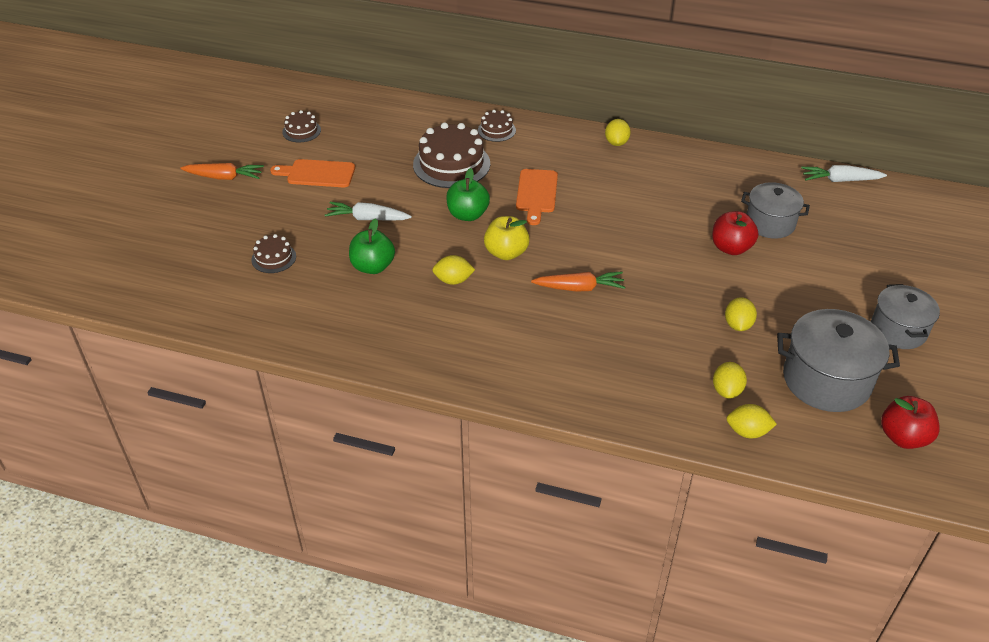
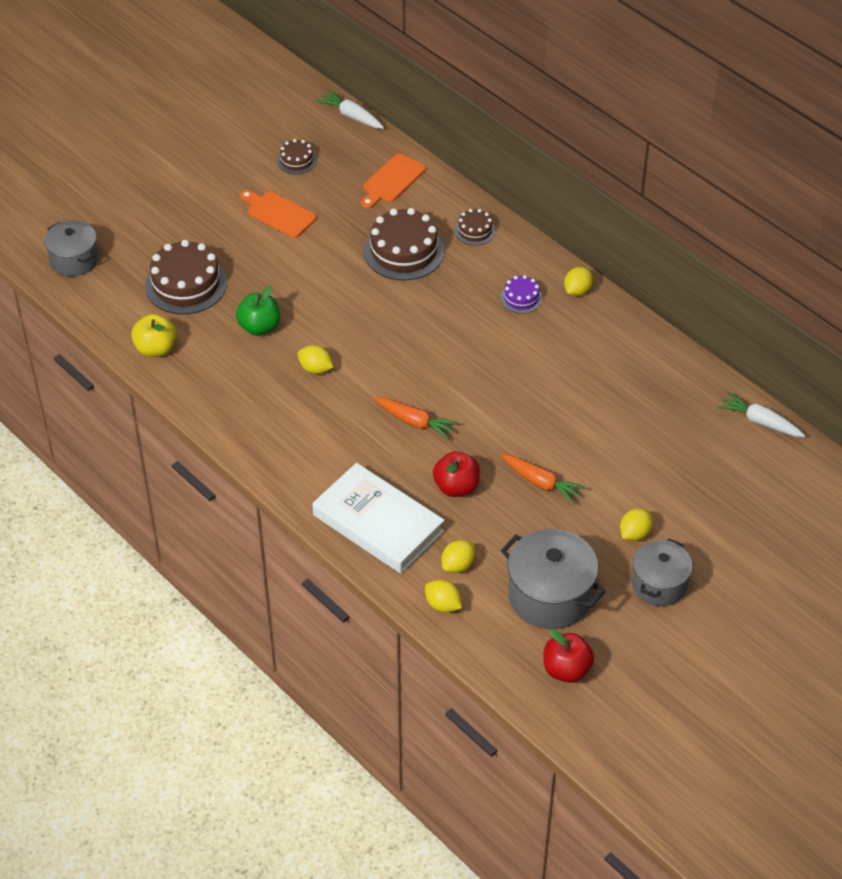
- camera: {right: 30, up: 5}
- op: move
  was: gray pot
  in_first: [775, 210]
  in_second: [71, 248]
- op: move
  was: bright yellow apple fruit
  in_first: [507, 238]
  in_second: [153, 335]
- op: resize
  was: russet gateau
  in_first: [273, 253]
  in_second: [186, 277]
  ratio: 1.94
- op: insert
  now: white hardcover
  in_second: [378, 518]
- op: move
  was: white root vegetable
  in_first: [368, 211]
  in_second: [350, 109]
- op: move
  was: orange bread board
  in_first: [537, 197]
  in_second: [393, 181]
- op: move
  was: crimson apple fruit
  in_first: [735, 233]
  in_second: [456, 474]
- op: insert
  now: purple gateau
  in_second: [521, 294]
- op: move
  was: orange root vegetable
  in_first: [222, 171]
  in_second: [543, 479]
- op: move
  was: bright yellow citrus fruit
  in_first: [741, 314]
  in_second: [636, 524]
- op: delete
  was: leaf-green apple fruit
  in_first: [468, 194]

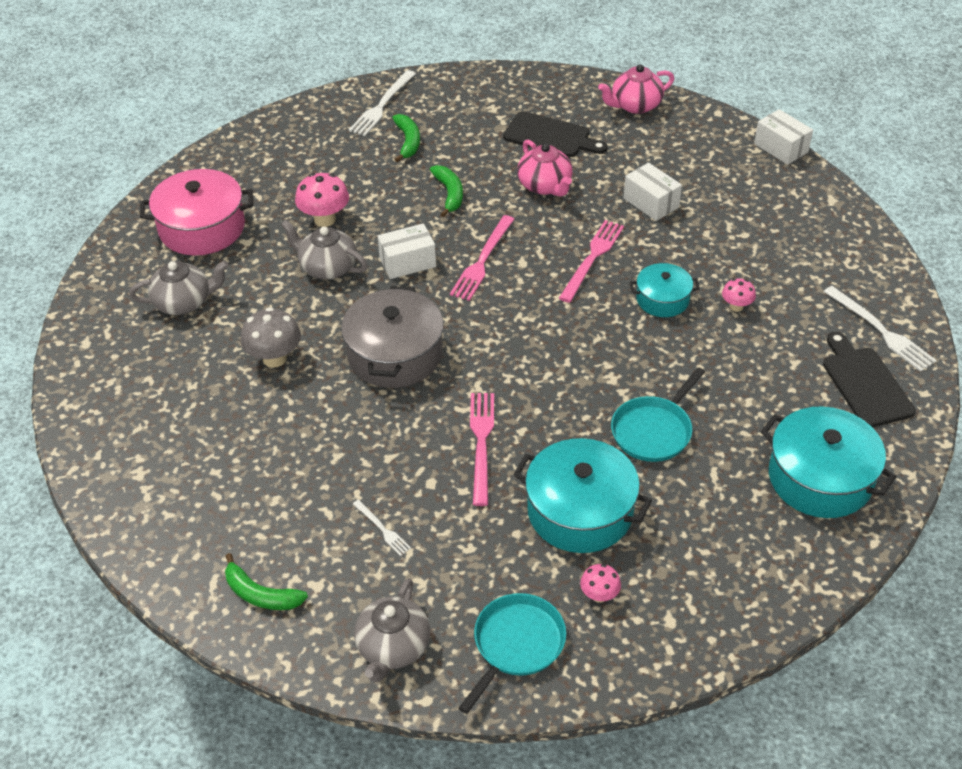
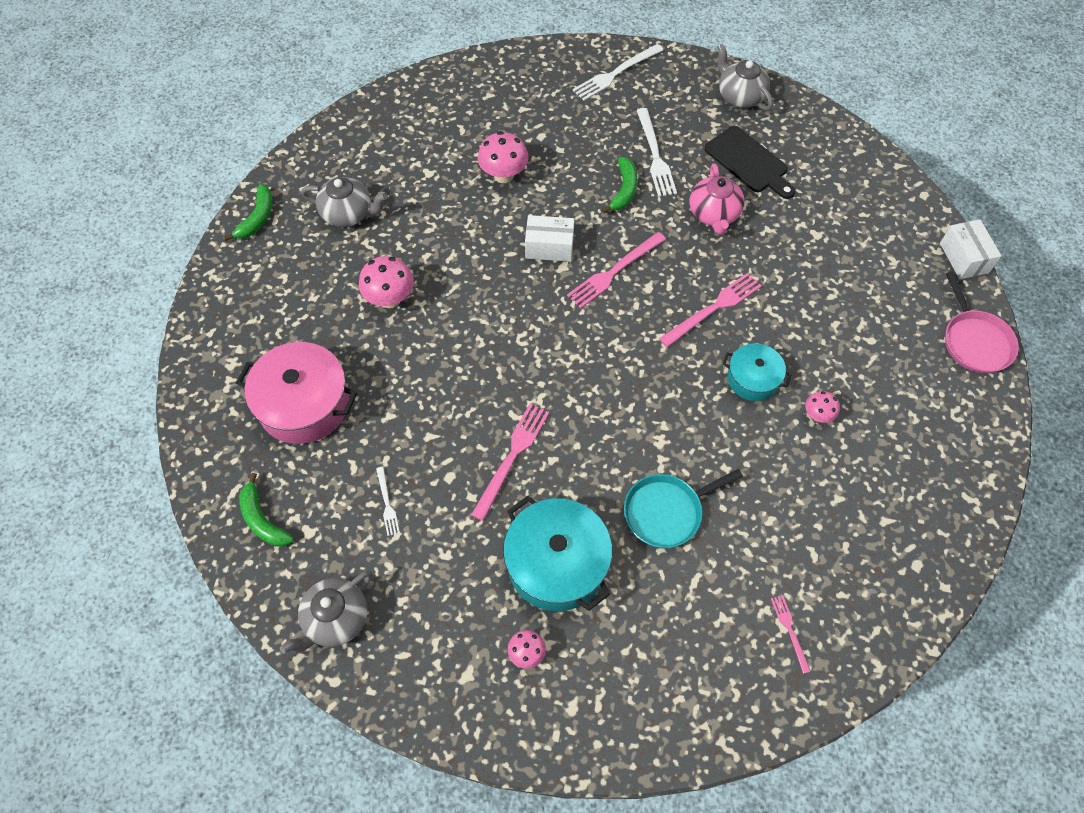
- camera: {right: 25, up: 15}
- op: move
  was: leaf-green toy banana
  in_first: [406, 138]
  in_second: [248, 212]
- op: move
  was: rosy pot
  in_first: [196, 212]
  in_second: [296, 393]
- op: recolor
  was: gray mushroom
  now: rosy mushroom
  in_first: [271, 337]
  in_second: [386, 282]
- op: move
  was: white table fork
  in_first: [880, 329]
  in_second: [656, 152]
- op: move
  was: gray tea pot
  in_first: [324, 249]
  in_second: [745, 77]
- op: replace
  was: aqua pot
  now: rosy table fork
  in_first: [828, 462]
  in_second: [791, 634]
- op: insert
  now: rosy frying pan
  in_second: [982, 322]
- op: delete
  was: gray pot
  in_first: [392, 337]
- op: delete
  was: aqua frying pan
  in_first: [512, 653]
- op: delete
  was: rosy tea pot
  in_first: [636, 89]
- op: delete
  was: white parcel
  in_first: [653, 192]
- op: delete
  was: ebony bread board
  in_first: [869, 379]

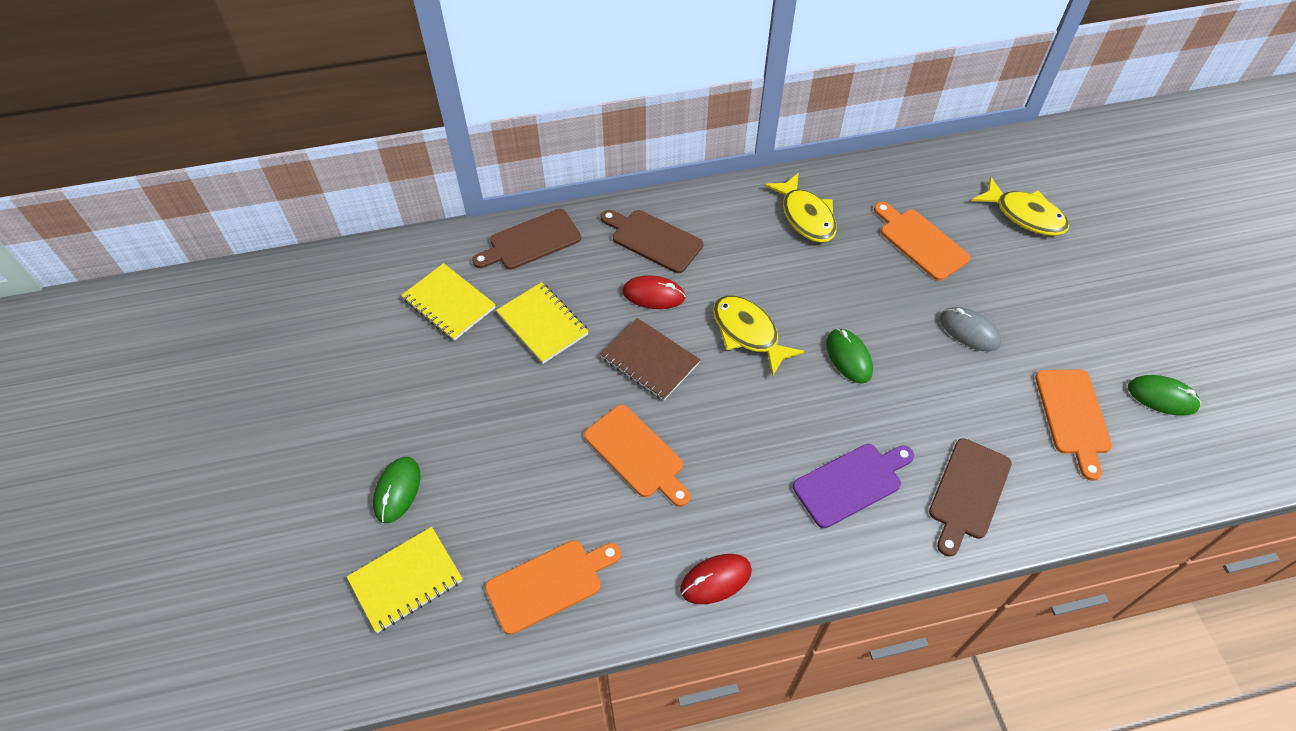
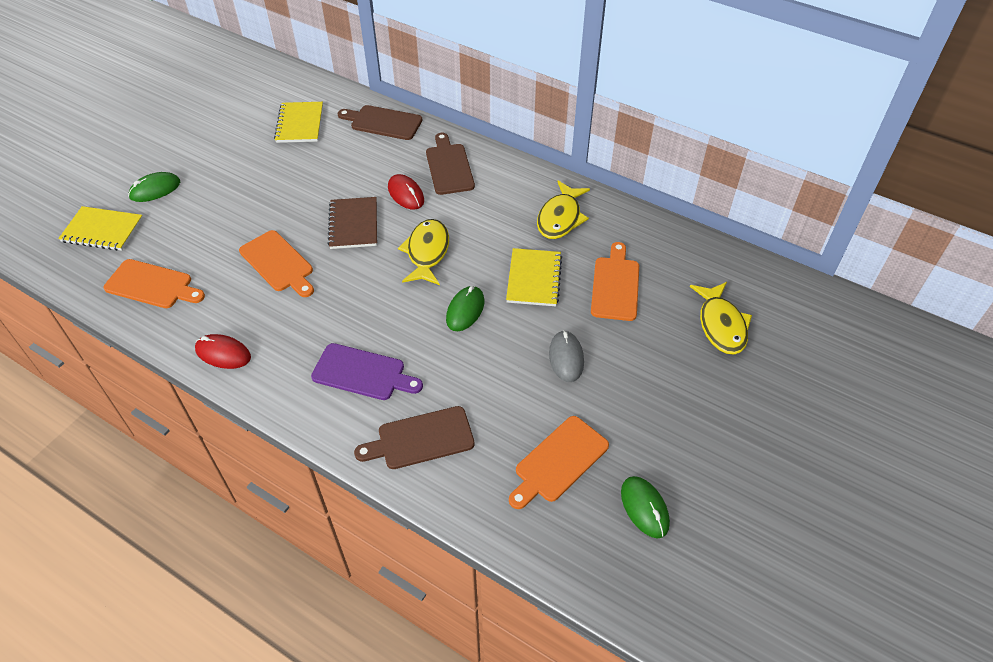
- camera: {right: 45, up: -5}
- op: rotate
  was: orange bread board
  in_first: [637, 456]
  in_second: [276, 263]
  clockwise: -45
- op: move
  was: bright yellow exercise book
  in_first: [542, 323]
  in_second: [534, 277]

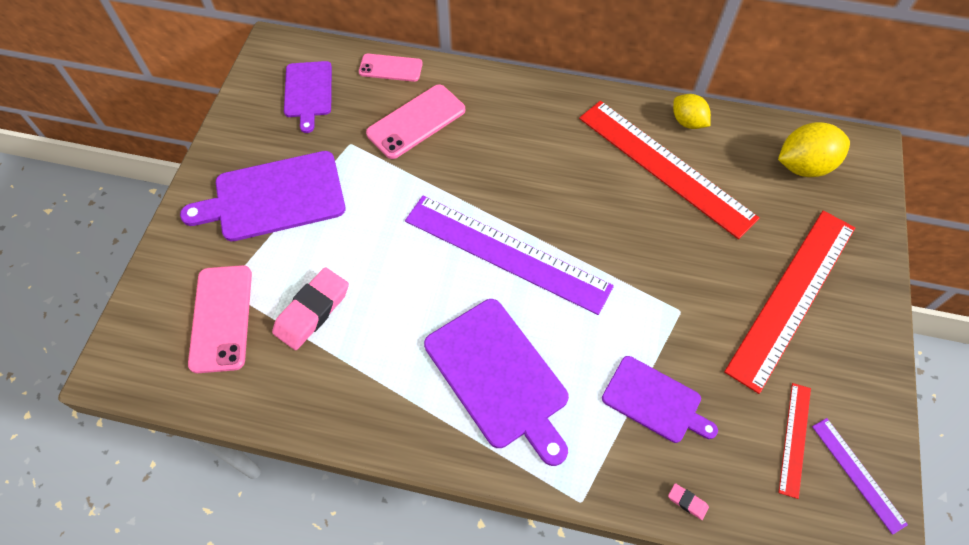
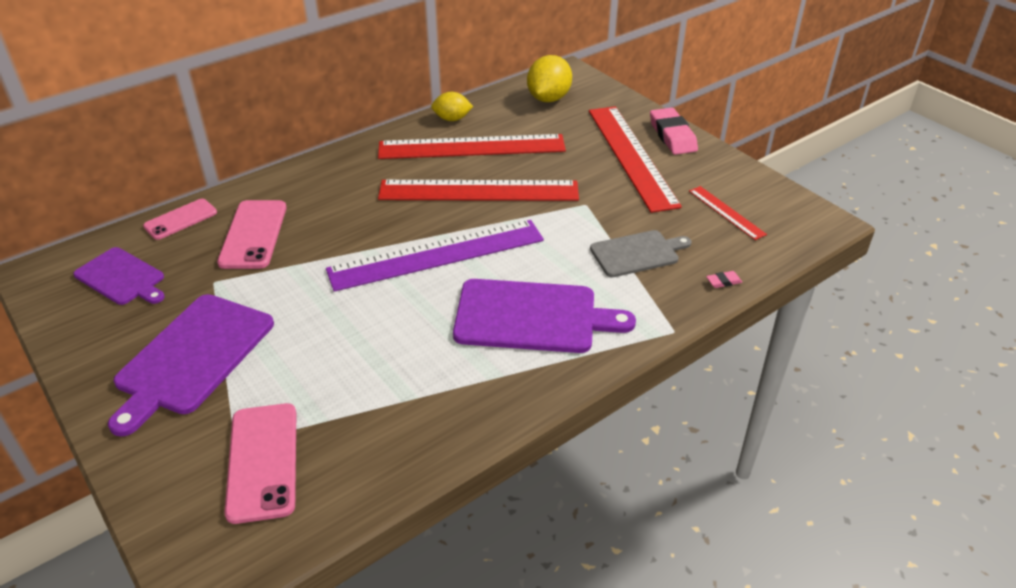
- camera: {right: -50, up: -20}
- op: rotate
  was: rosy smartphone
  in_first: [220, 319]
  in_second: [260, 463]
  clockwise: 45
- op: insert
  now: crimson measuring stick
  in_second: [478, 190]
- op: recolor
  was: purple bread board
  now: gray bread board
  in_first: [660, 399]
  in_second: [641, 253]
- op: move
  was: rosy eraser
  in_first: [310, 308]
  in_second: [674, 131]
- op: delete
  was: purple measuring stick
  in_first: [860, 476]

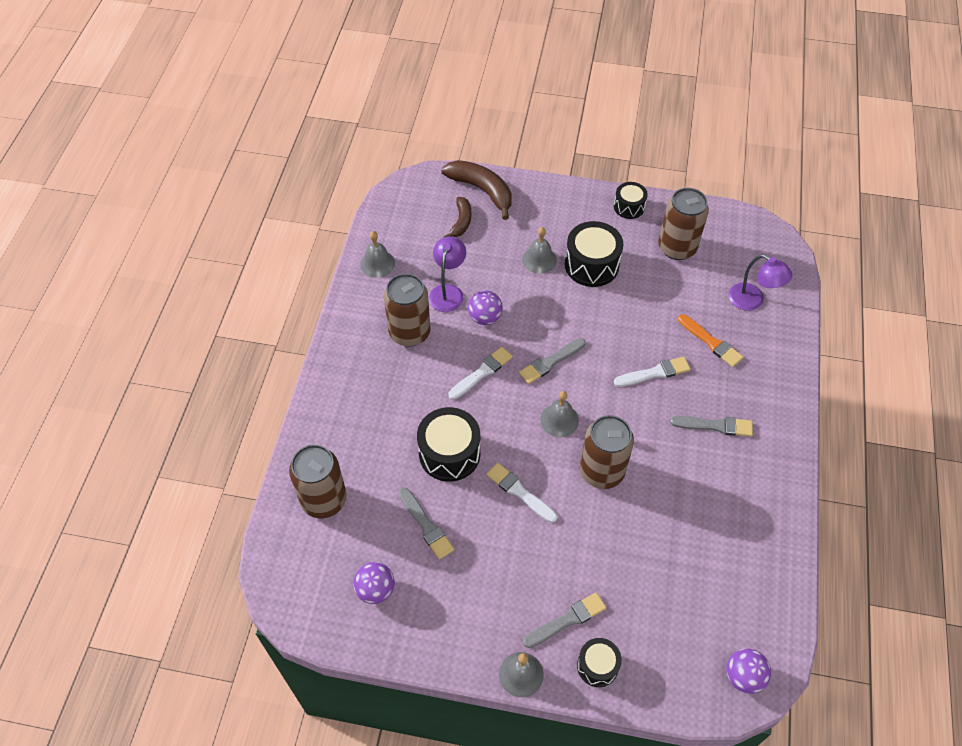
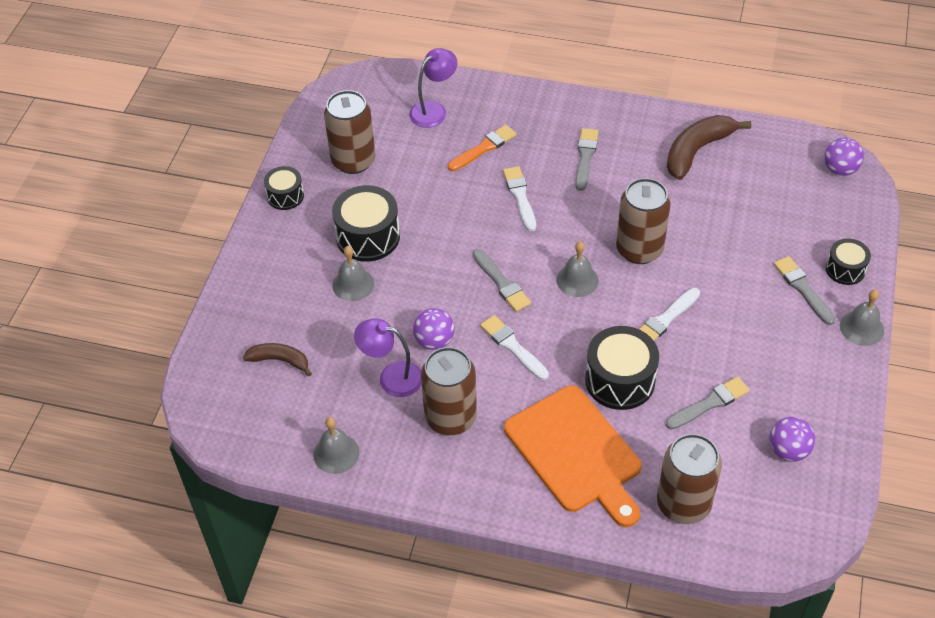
- camera: {right: -85, up: -5}
- op: insert
  now: orange bread board
  in_second: [573, 456]
- op: move
  was: russet toy banana
  in_first: [476, 190]
  in_second: [709, 147]

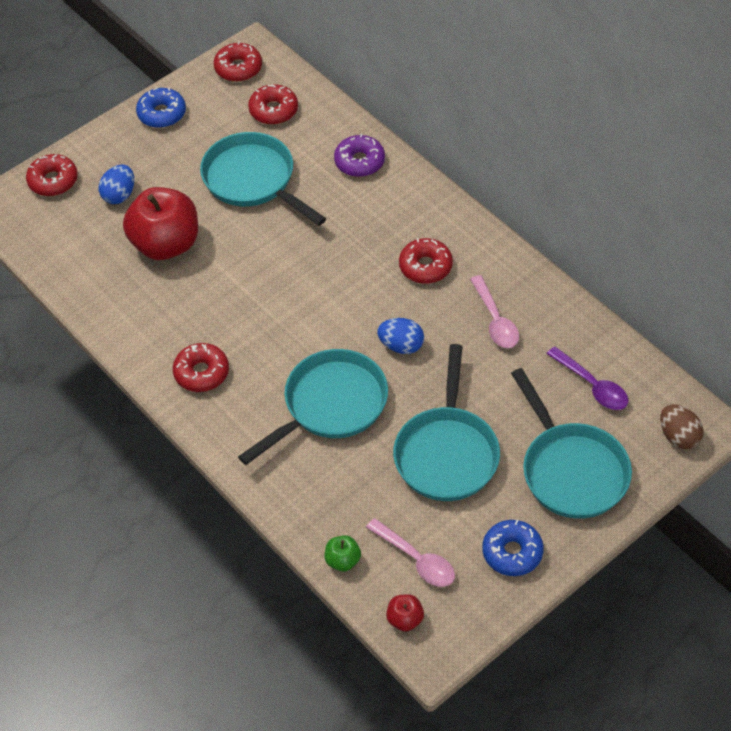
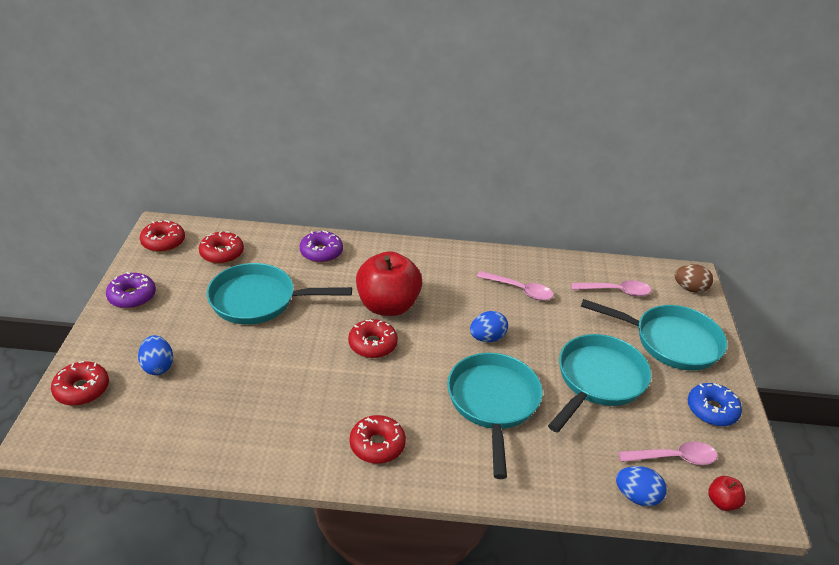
- camera: {right: -50, up: -15}
- op: recolor
  was: blue doughnut
  now: purple doughnut
  in_first: [161, 108]
  in_second: [131, 290]
- op: move
  was: crimson doughnut
  in_first: [426, 261]
  in_second: [373, 338]
- op: move
  was: crimson apple fruit
  in_first: [160, 223]
  in_second: [389, 283]
- op: rotate
  was: aqua frying pan
  in_first: [446, 422]
  in_second: [599, 383]
  clockwise: -105
- op: recolor
  was: purple teaspoon
  now: rosy teaspoon
  in_first: [587, 378]
  in_second: [611, 288]
- op: replace
  was: leaf-green apple fruit
  now: blue egg
  in_first: [343, 553]
  in_second: [641, 486]

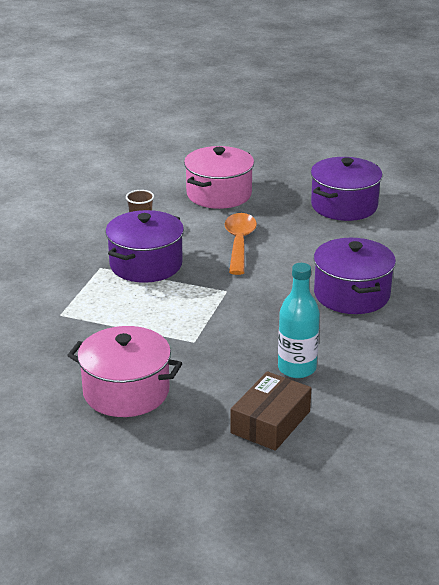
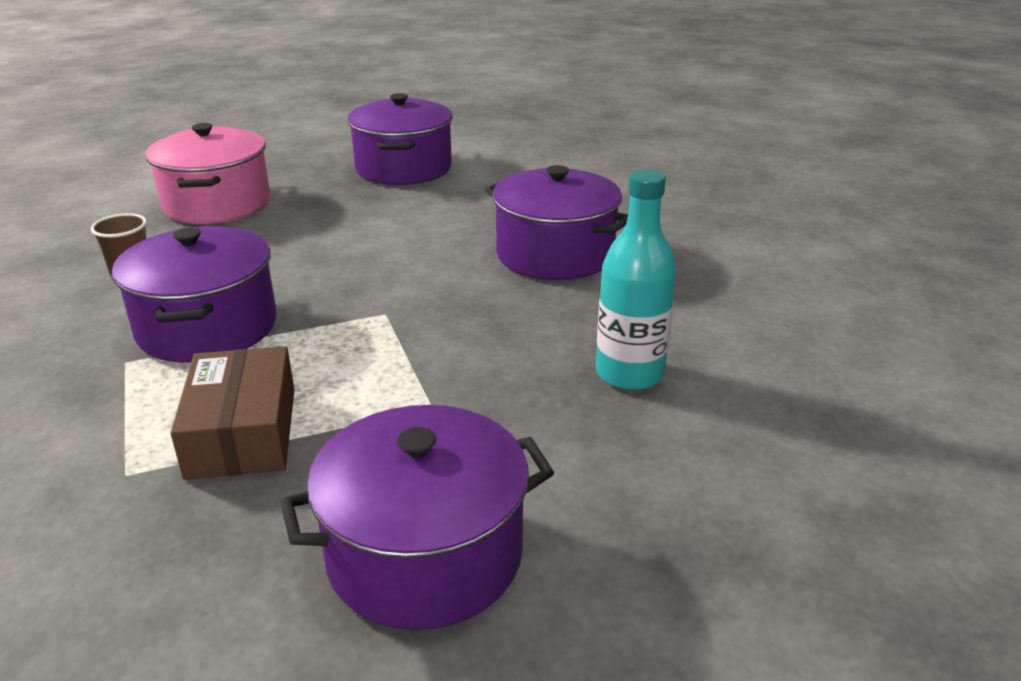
- camera: {right: -40, up: 0}
- op: move
  was: russet parcel
  in_first: [270, 411]
  in_second: [233, 413]
- op: recolor
  was: rosy pot
  now: purple pot
  in_first: [124, 371]
  in_second: [417, 517]
- op: delete
  was: orange teaspoon
  in_first: [240, 244]

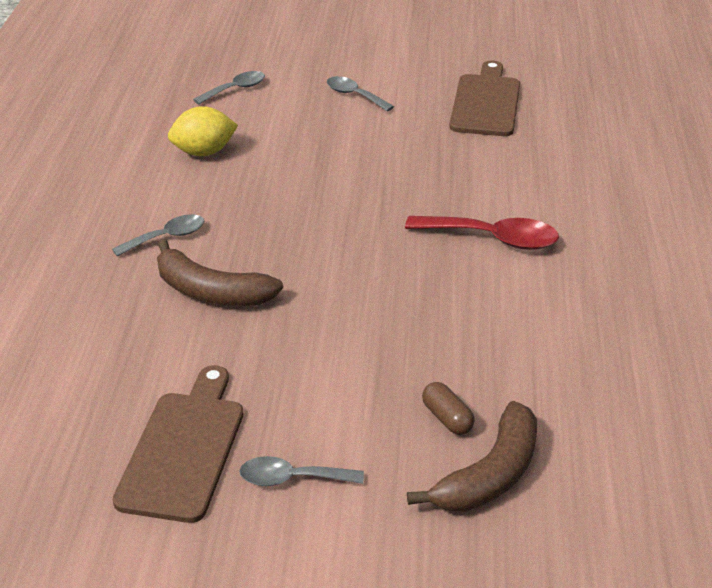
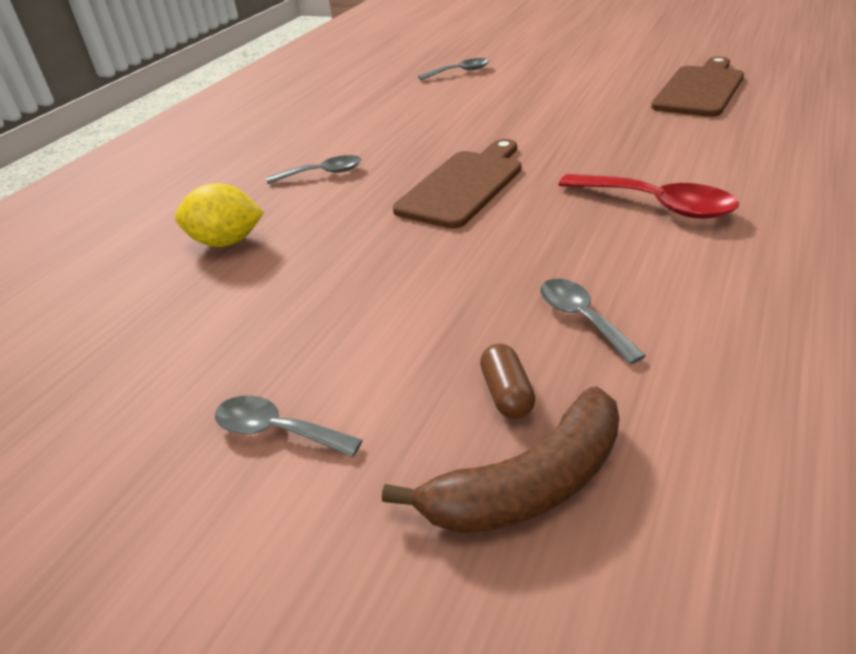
- camera: {right: 25, up: 0}
- op: move
  was: bright yellow citrus fruit
  in_first: [203, 131]
  in_second: [219, 215]
- op: move
  was: russet bread board
  in_first: [178, 444]
  in_second: [457, 184]
- op: move
  was: gray teaspoon
  in_first: [360, 94]
  in_second: [593, 321]
- op: delete
  was: russet toy banana
  in_first: [220, 272]

